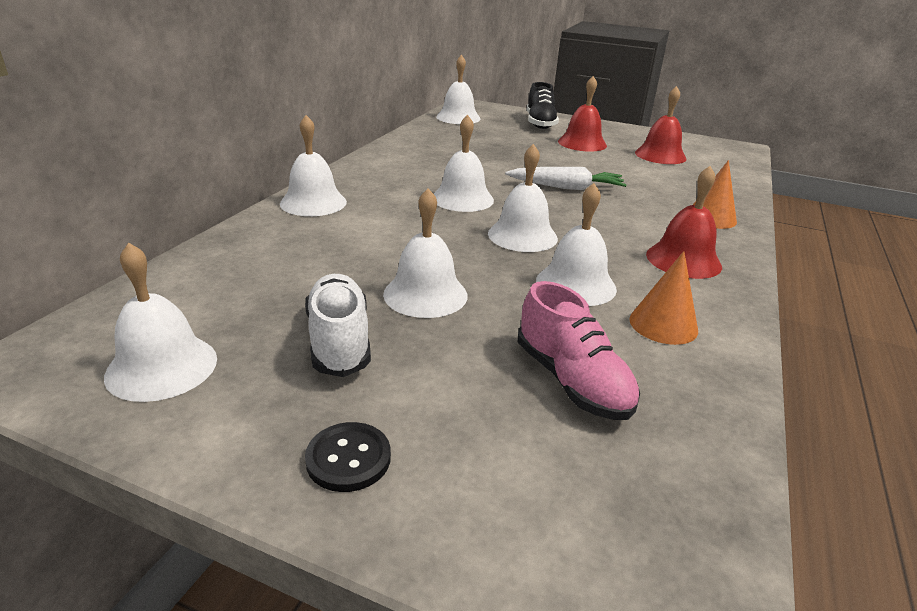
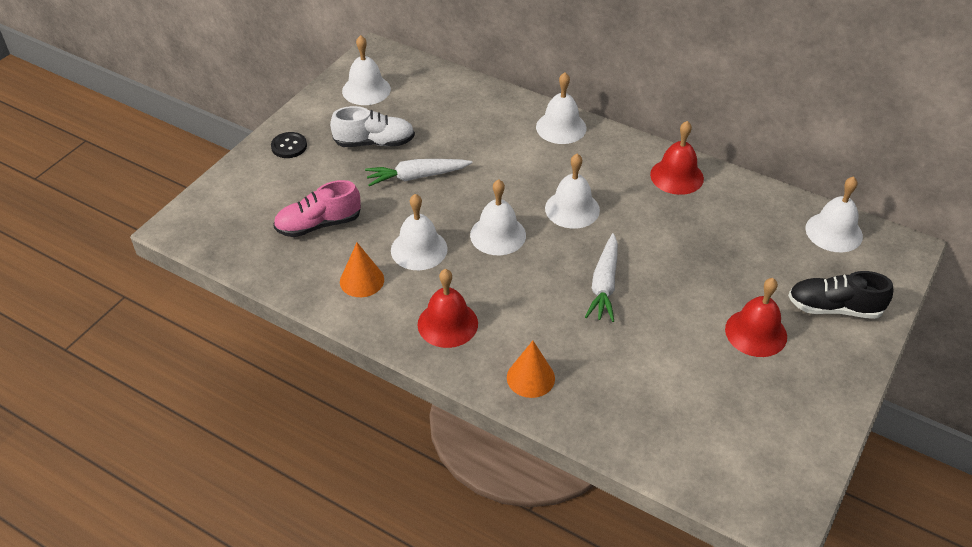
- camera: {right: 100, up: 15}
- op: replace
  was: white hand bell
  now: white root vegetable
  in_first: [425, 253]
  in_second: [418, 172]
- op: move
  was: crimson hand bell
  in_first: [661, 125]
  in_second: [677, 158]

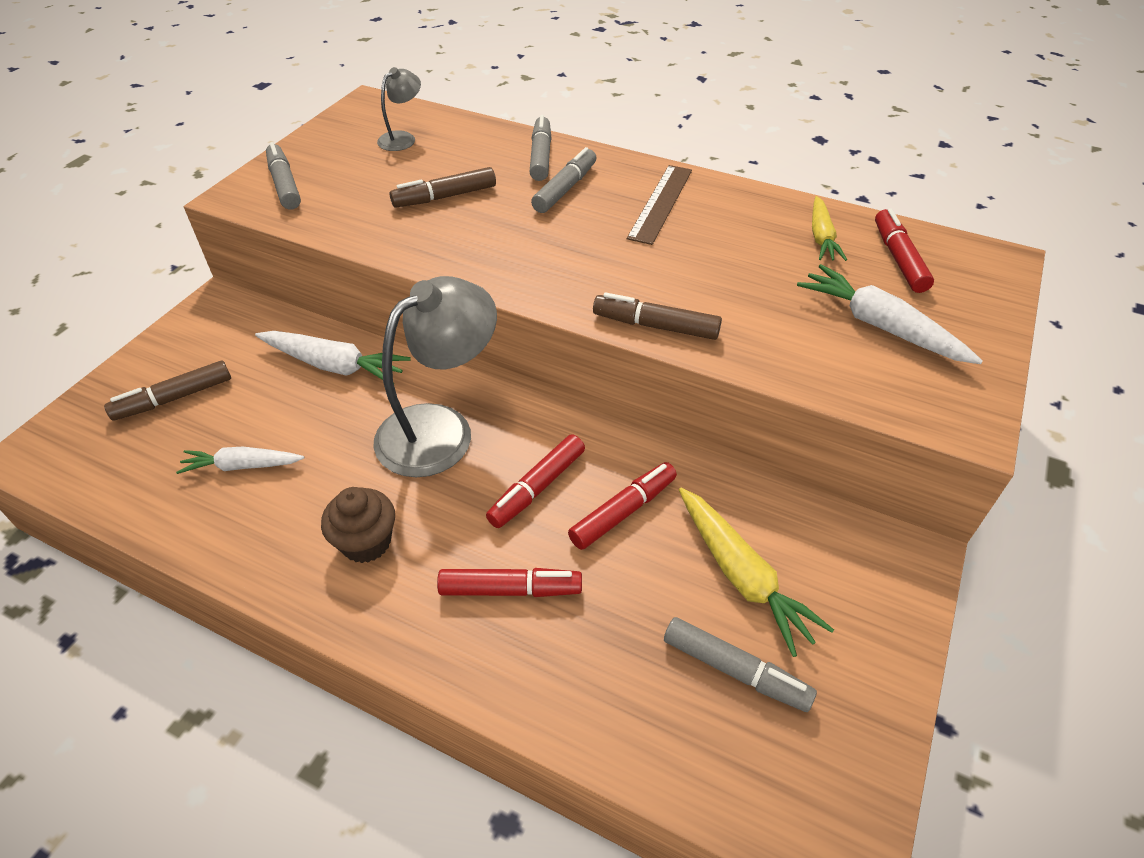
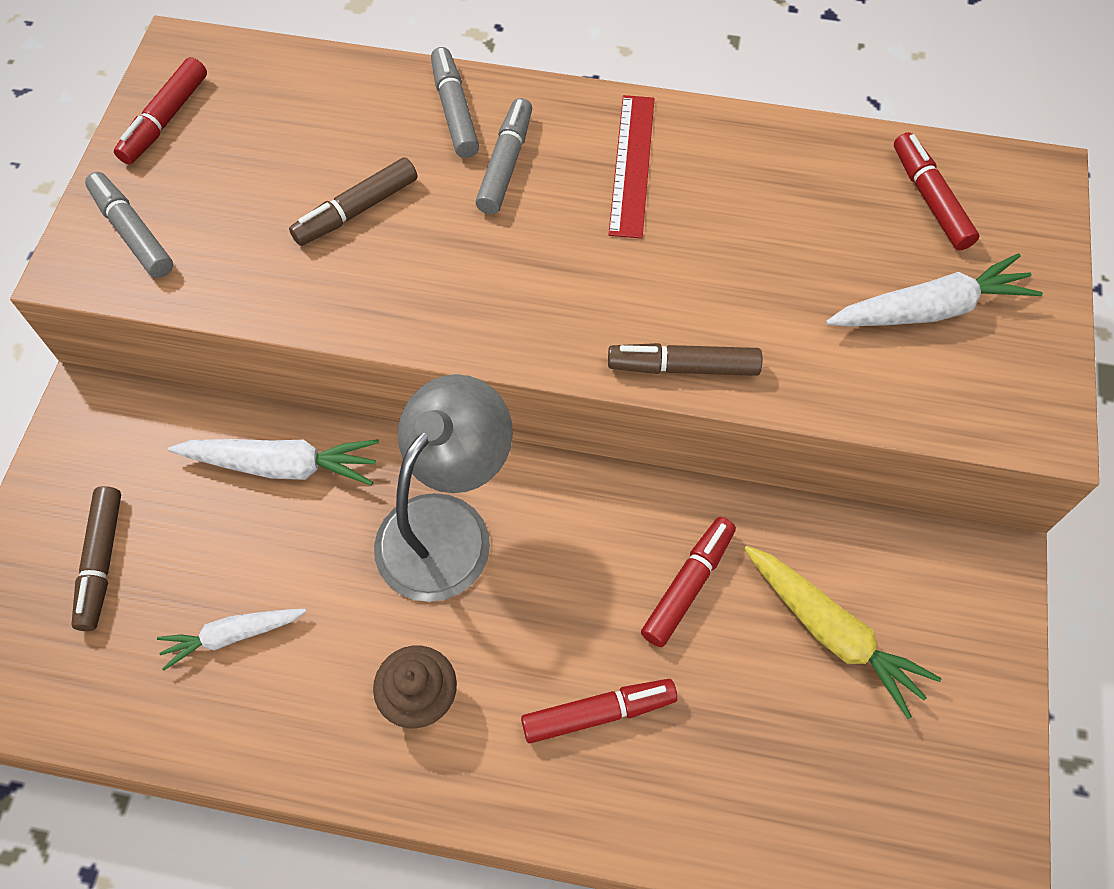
- camera: {right: -15, up: 15}
- op: rotate
  was: russet marker
  in_first: [167, 390]
  in_second: [96, 558]
  clockwise: -45
- op: move
  was: crimson marker
  in_first: [535, 481]
  in_second: [160, 110]
- op: recolor
  was: russet measuring stick
  now: crimson measuring stick
  in_first: [659, 205]
  in_second: [631, 167]
- op: rotate
  was: white root vegetable
  in_first: [890, 314]
  in_second: [934, 289]
  clockwise: 135
- op: delete
  was: gray lamp
  in_first: [399, 109]
- op: delete
  was: gray marker
  in_first: [740, 664]
- op: delete
  was: bright yellow root vegetable
  in_first: [829, 228]

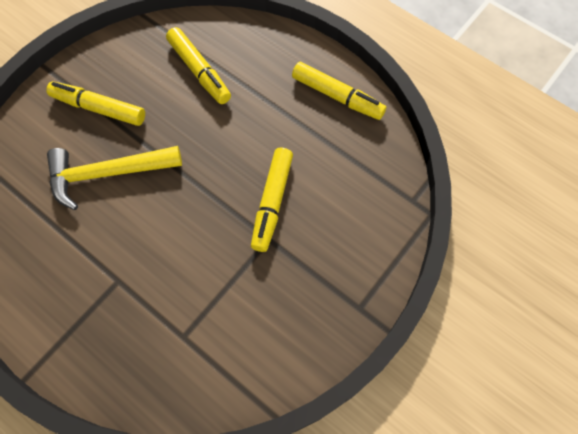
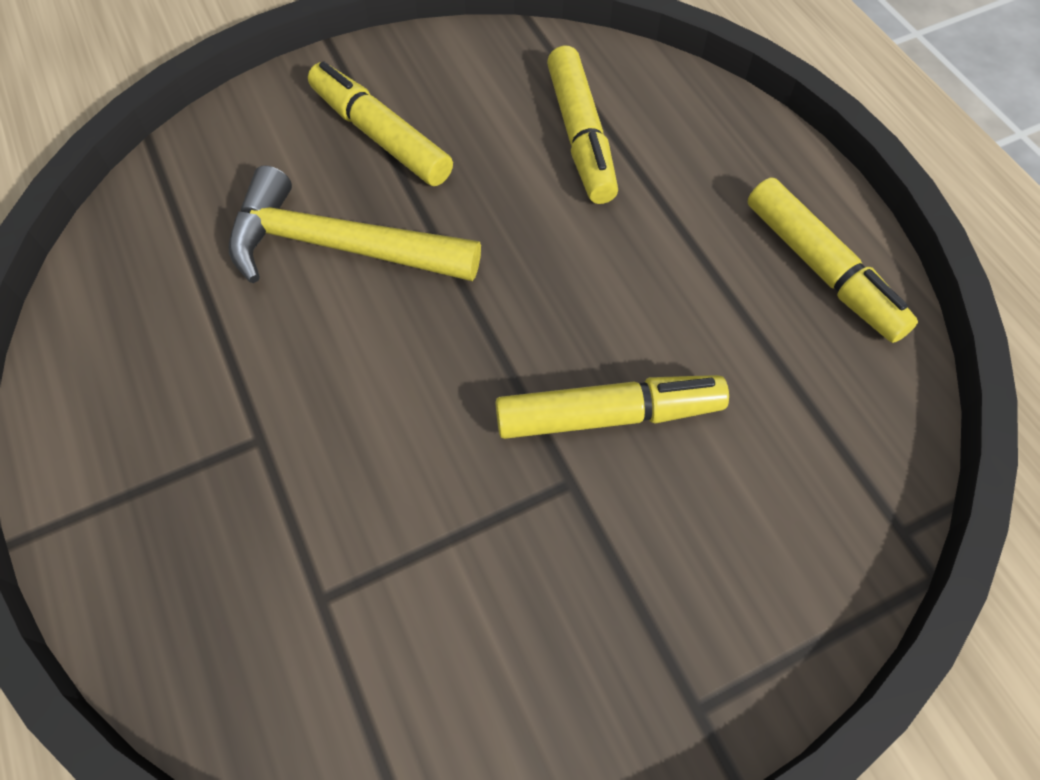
- camera: {right: 25, up: -5}
- op: rotate
  was: bright yellow marker
  in_first: [272, 199]
  in_second: [612, 407]
  clockwise: -135

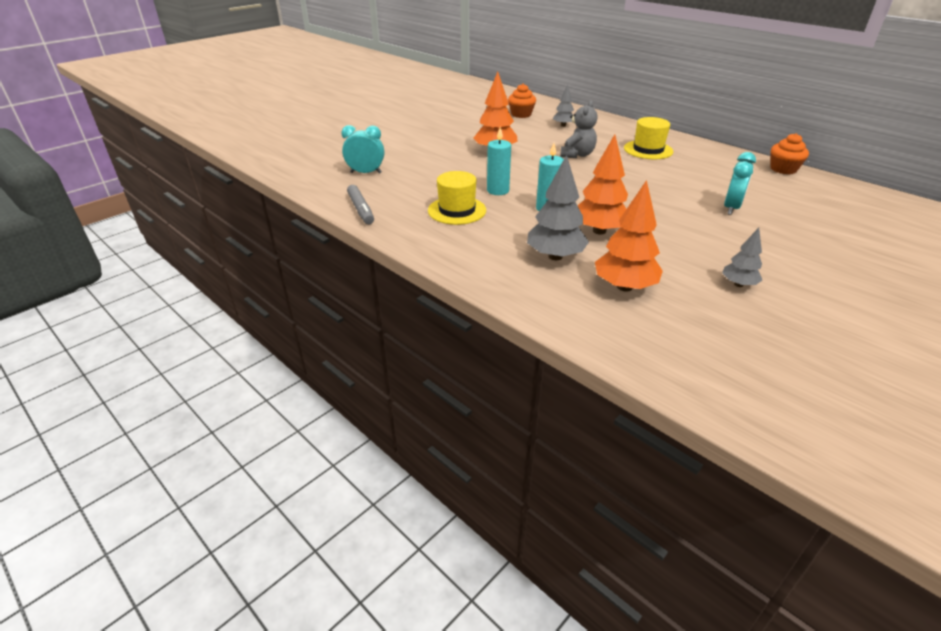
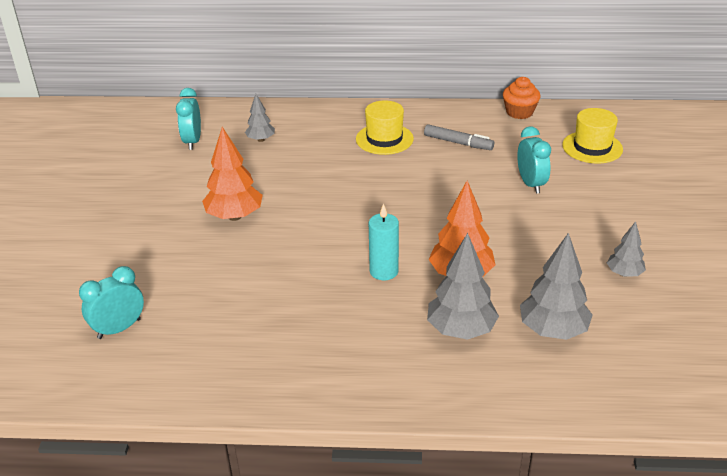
- camera: {right: -40, up: 0}
- op: replace
  was: orange cupcake
  now: aqua clock
  in_first: [522, 101]
  in_second: [188, 119]
- op: move
  was: gray marker
  in_first: [360, 204]
  in_second: [459, 137]
- op: recolor
  was: orange fir tree
  now: gray fir tree
  in_first: [629, 236]
  in_second: [556, 286]
- op: move
  was: bright yellow tall hat
  in_first: [457, 198]
  in_second: [592, 136]
- op: delete
  was: aqua candle
  in_first: [499, 161]
- op: delete
  was: gray teddy bear
  in_first: [578, 129]

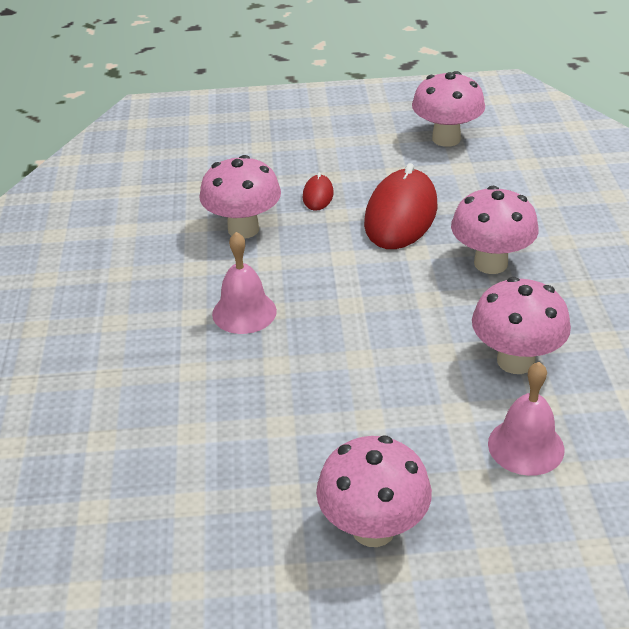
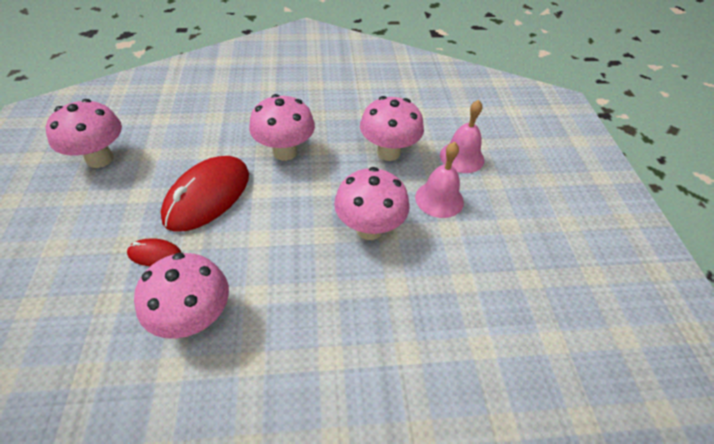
- camera: {right: -95, up: 10}
- op: rotate
  was: crimson PC mouse
  in_first: [400, 206]
  in_second: [205, 194]
  clockwise: -75
- op: move
  was: rosy mushroom
  in_first: [374, 491]
  in_second: [371, 203]
- op: move
  was: rosy hand bell
  in_first: [244, 283]
  in_second: [439, 180]

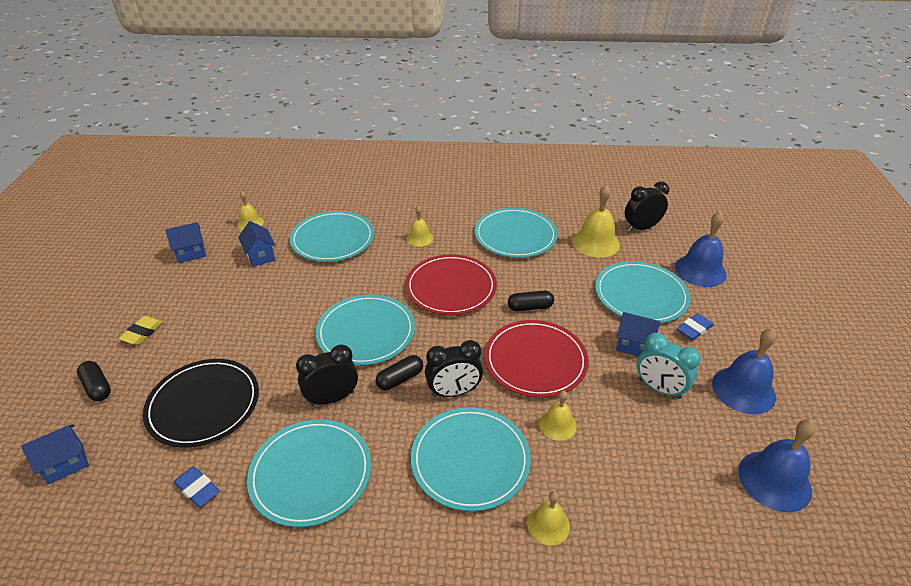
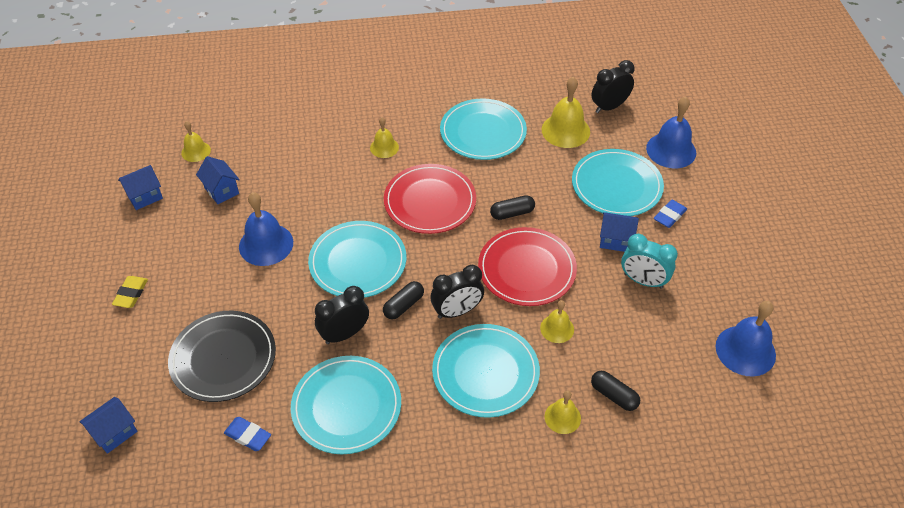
- camera: {right: -10, up: 10}
- op: move
  was: blue hand bell
  in_first: [744, 371]
  in_second: [266, 229]
- op: move
  was: ebony pill
  in_first: [94, 381]
  in_second: [615, 391]
- op: delete
  was: aqua flat dish
  in_first: [332, 236]

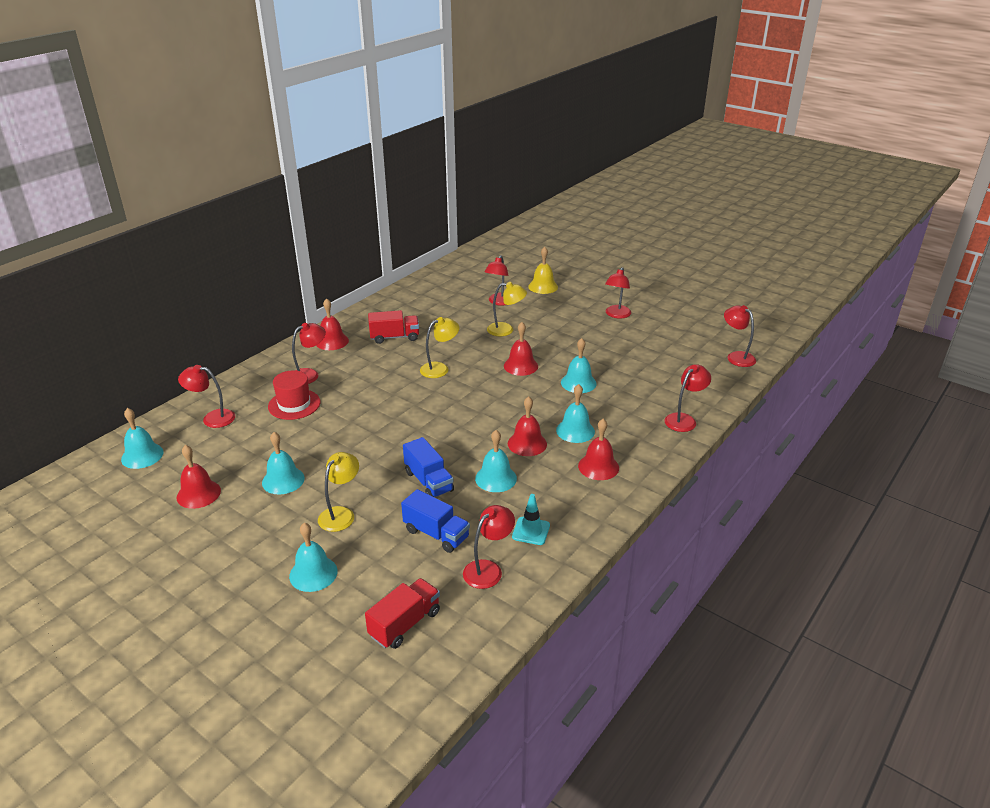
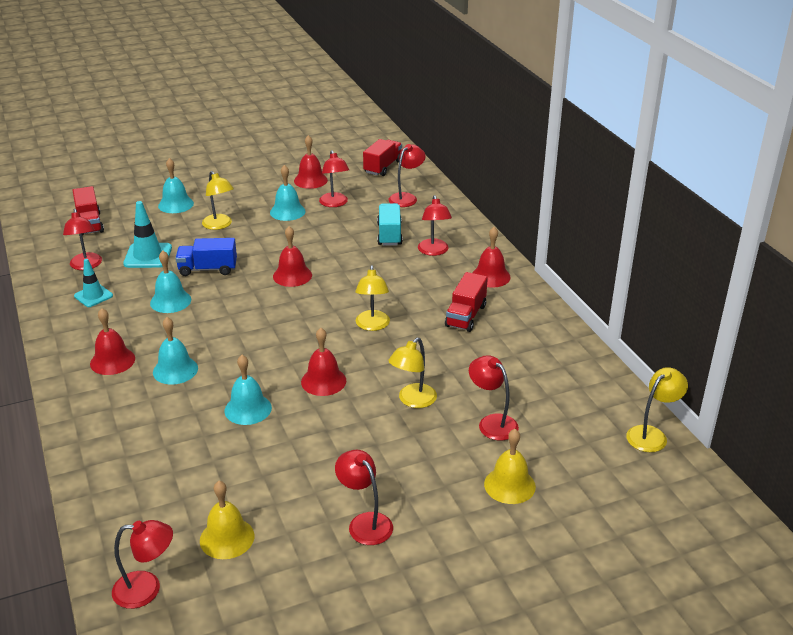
- camera: {right: 120, up: 0}
- op: replace
  was: blue toy truck
  now: aqua safety cone
  in_first: [435, 521]
  in_second: [147, 234]
- op: insert
  now: bright yellow hand bell
  in_second: [227, 520]
- op: move
  was: crimson hand bell
  in_first: [527, 426]
  in_second: [292, 256]
- op: move
  was: crimson lamp
  in_first: [688, 398]
  in_second: [334, 178]
- op: replace
  was: aqua hand bell
  now: crimson toy truck
  in_first: [142, 438]
  in_second: [382, 157]
- op: replace
  was: crimson tall hat
  now: aqua toy truck
  in_first: [294, 395]
  in_second: [390, 224]
- op: insert
  now: bright yellow lamp
  in_second: [657, 409]

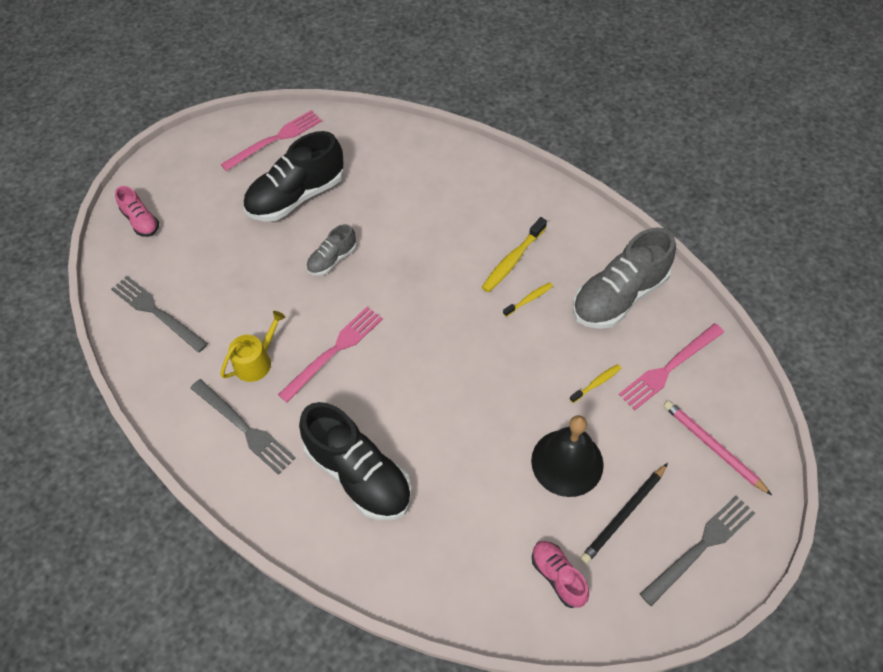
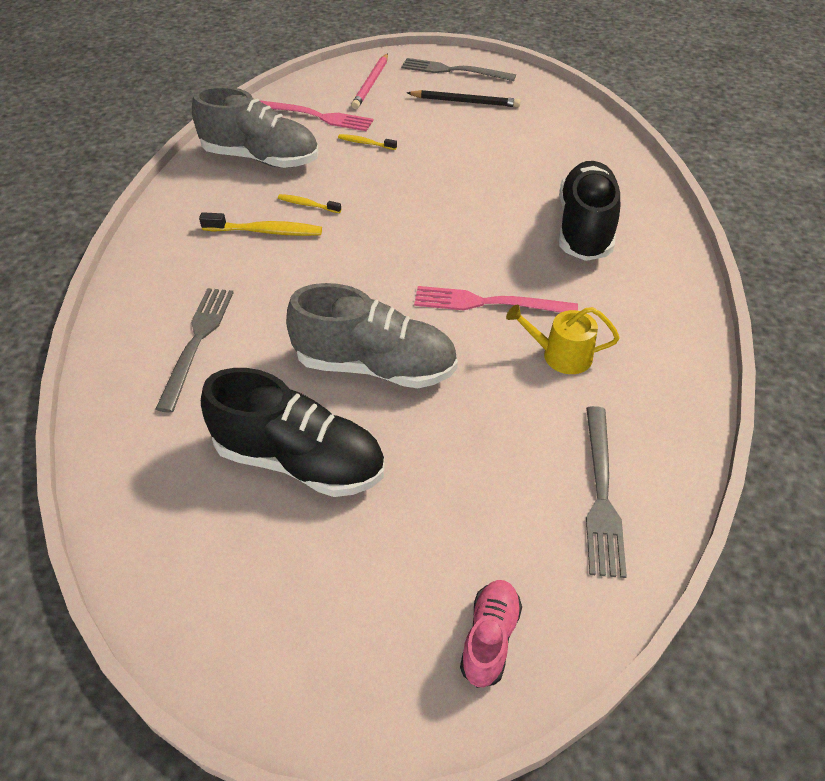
- camera: {right: -125, up: -10}
- op: move
  was: gray table fork
  in_first: [242, 427]
  in_second: [194, 350]
- op: resize
  was: gray sneaker
  in_first: [331, 250]
  in_second: [372, 335]
  ratio: 1.94
- op: delete
  was: rosy table fork
  in_first: [271, 140]
- op: delete
  was: ebony hand bell
  in_first: [567, 456]
- op: delete
  was: rosy sneaker
  in_first: [560, 574]

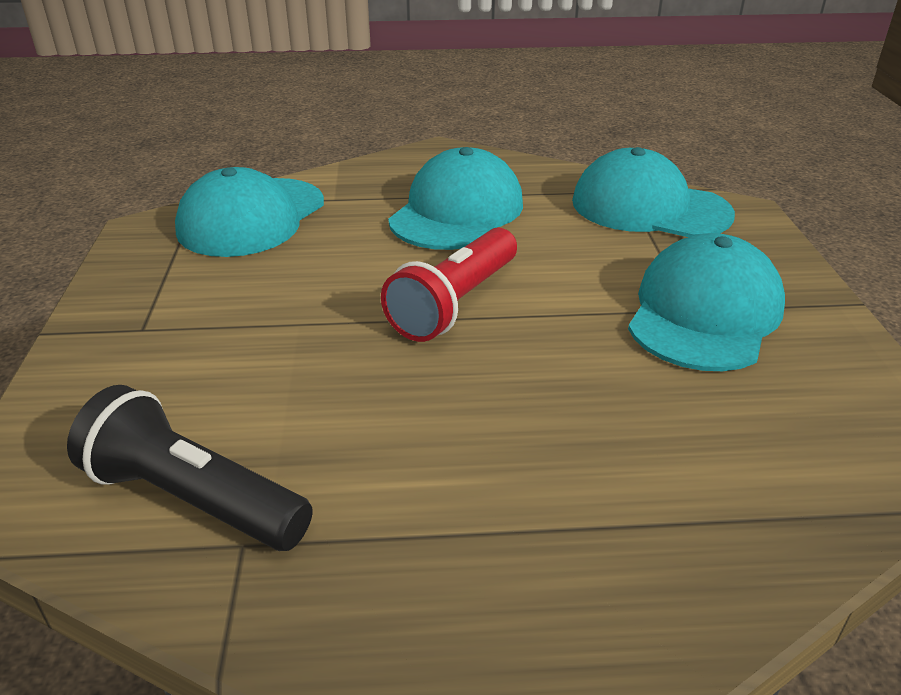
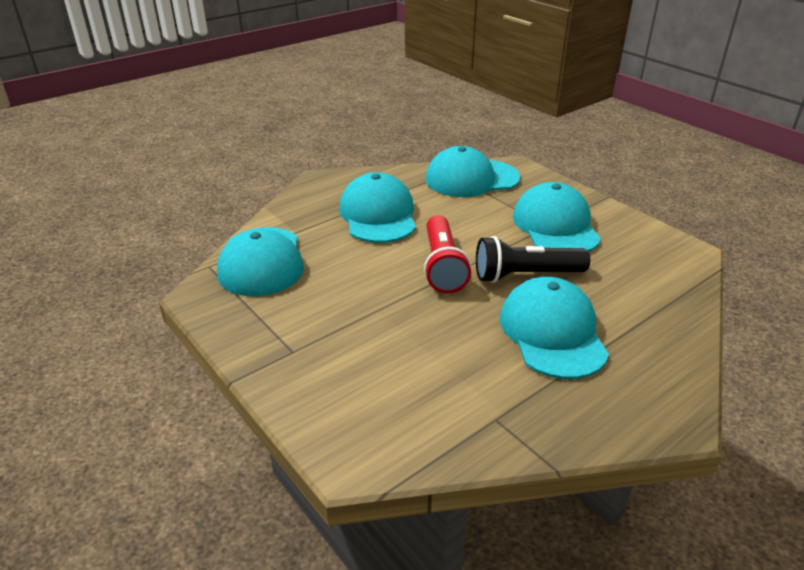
- camera: {right: -35, up: 0}
- op: move
  was: ebony flashlight
  in_first: [190, 468]
  in_second: [533, 259]
- op: insert
  now: aqua baseball cap
  in_second: [554, 328]

